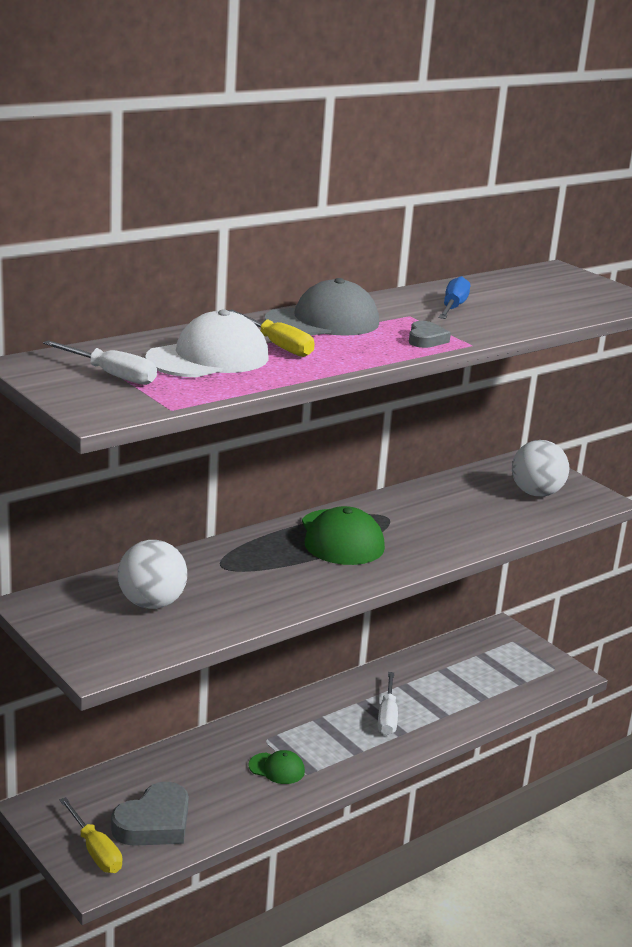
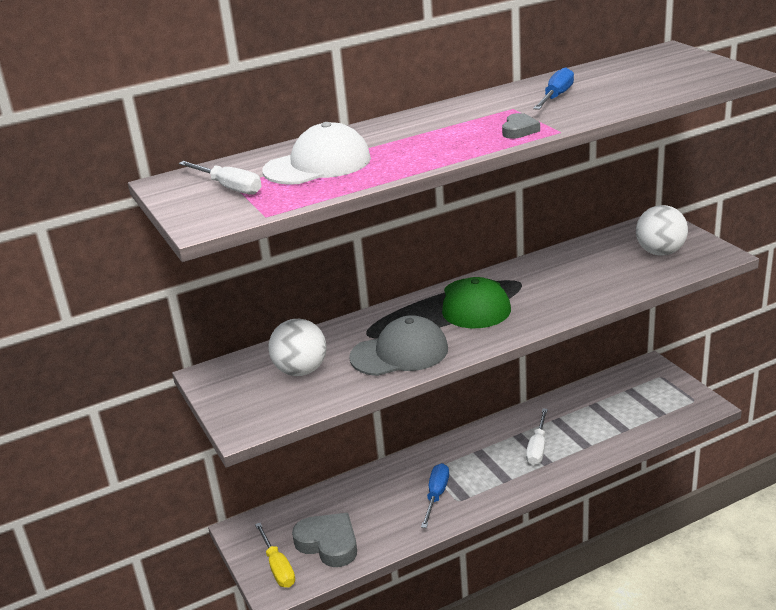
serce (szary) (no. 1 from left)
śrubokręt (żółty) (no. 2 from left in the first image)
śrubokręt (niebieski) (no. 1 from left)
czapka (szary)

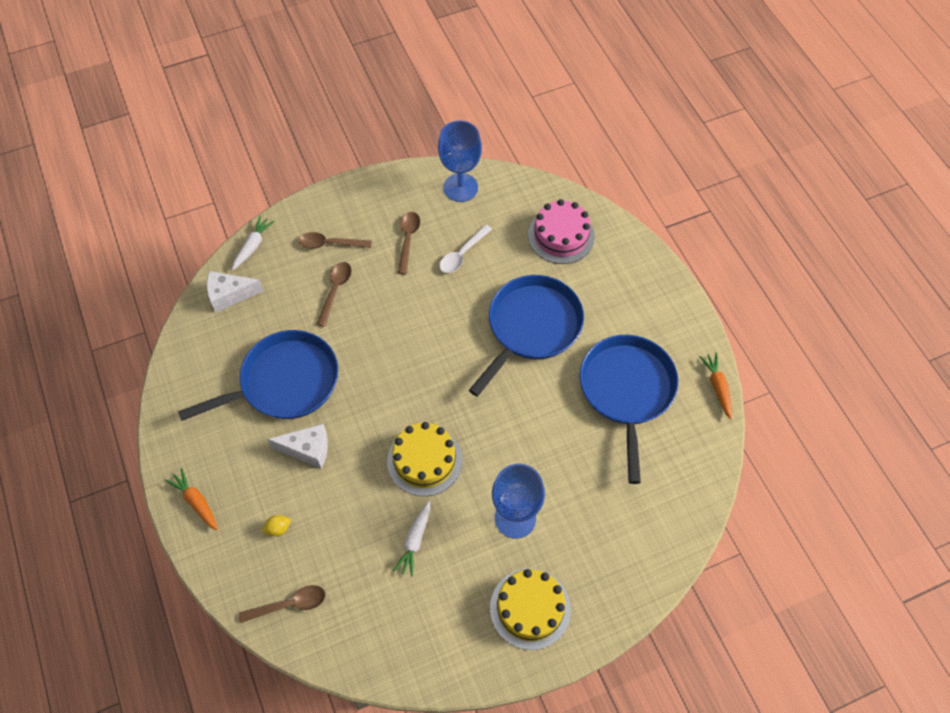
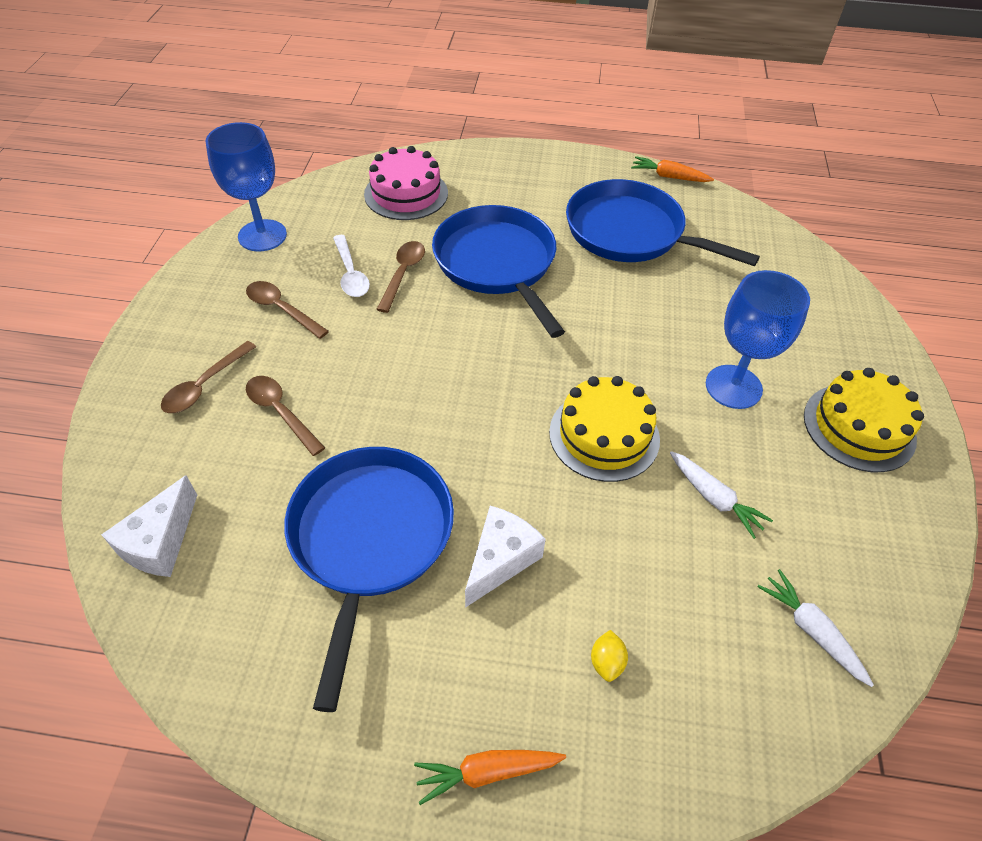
marchewka (biały) (no. 2 from left)
łyżka (brązowy) (no. 4 from left)

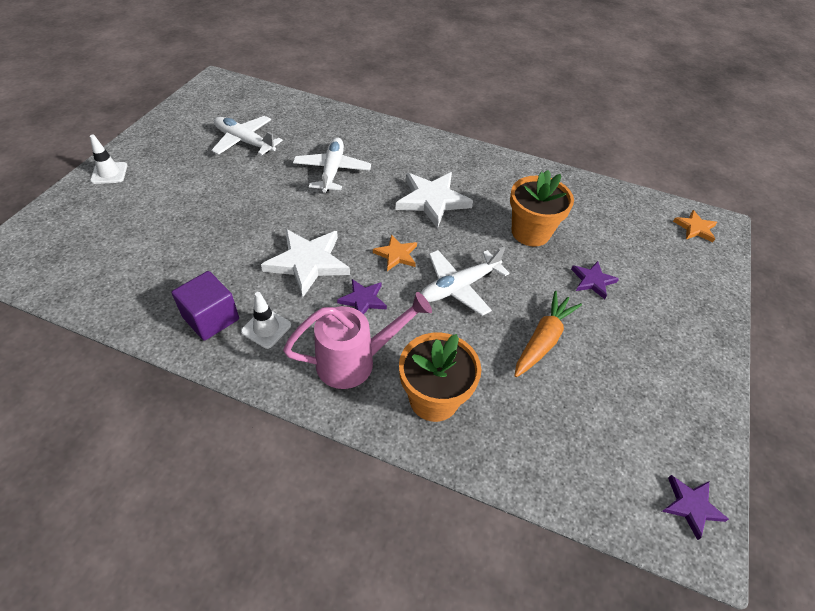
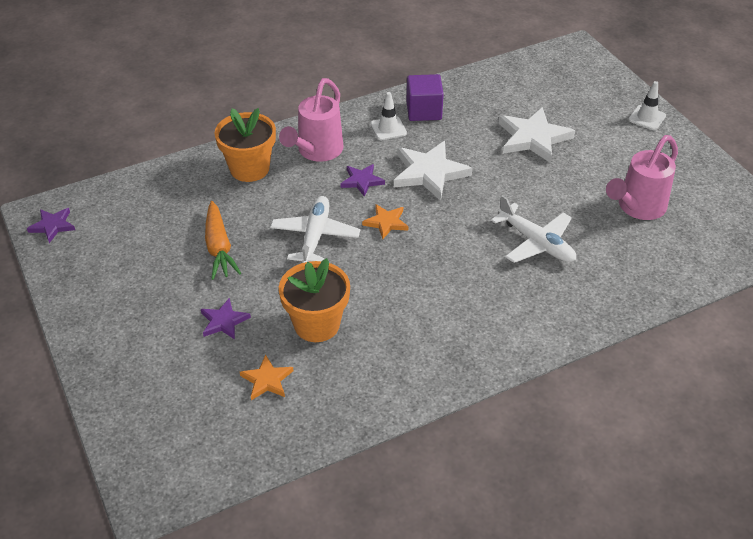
konewka (różowy) (no. 2 from left)
gwiazda (biały) (no. 2 from left)
gwiazda (pomarańczowy) (no. 1 from left)

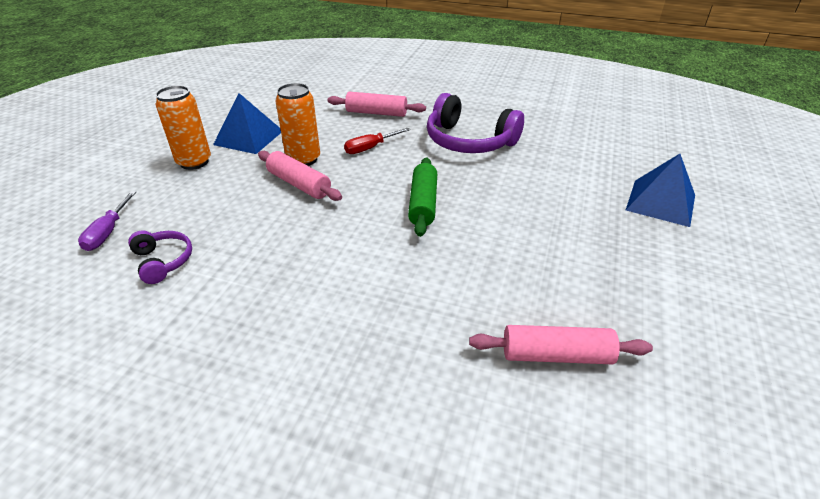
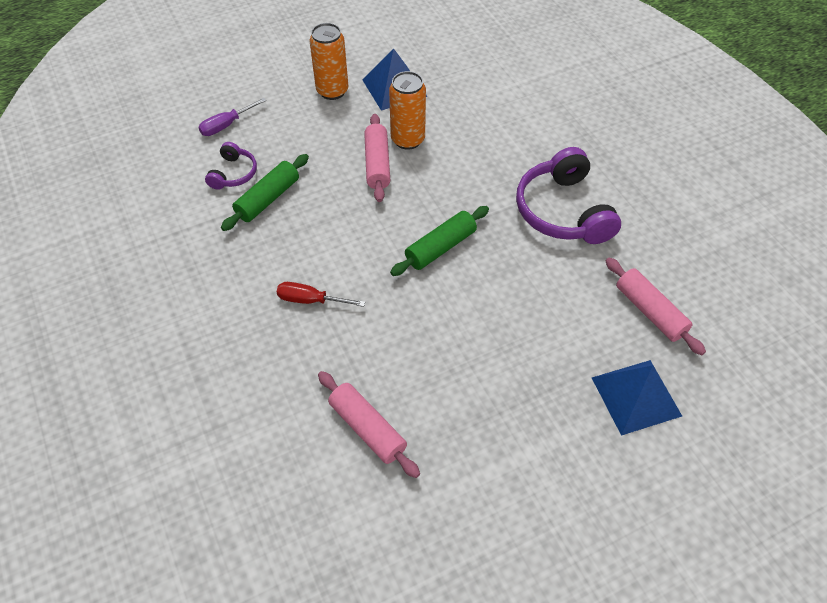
wałek do ciasta (różowy) (no. 3 from left)
śrubokręt (czerwony)
wałek do ciasta (zielony) (no. 1 from left)

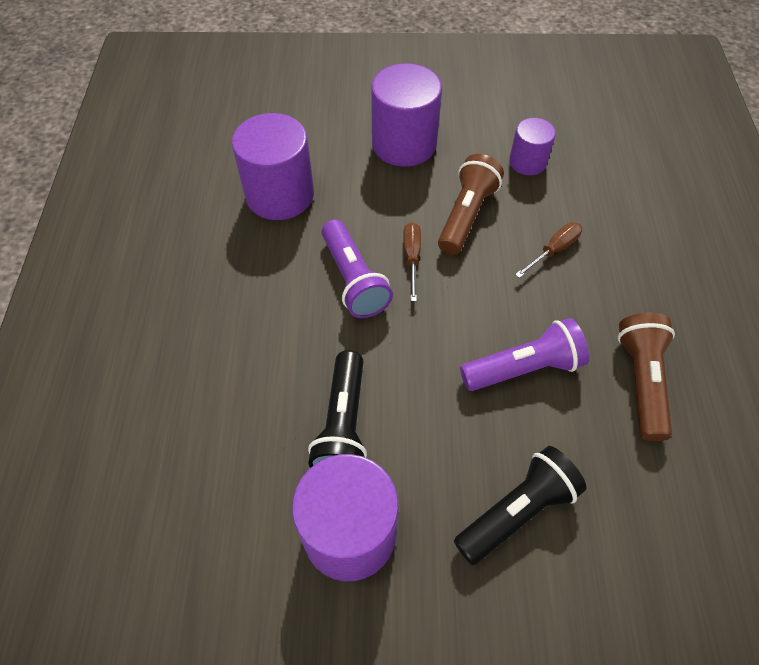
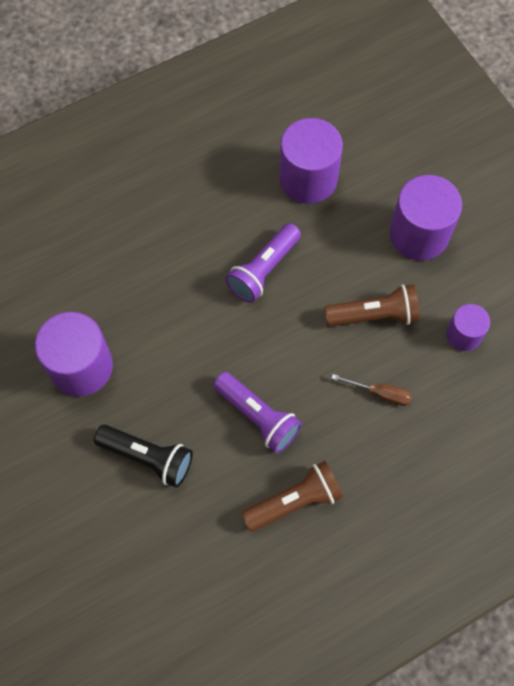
latarka (czarny) (no. 1 from left in the first image)
śrubokręt (brązowy) (no. 1 from left in the first image)

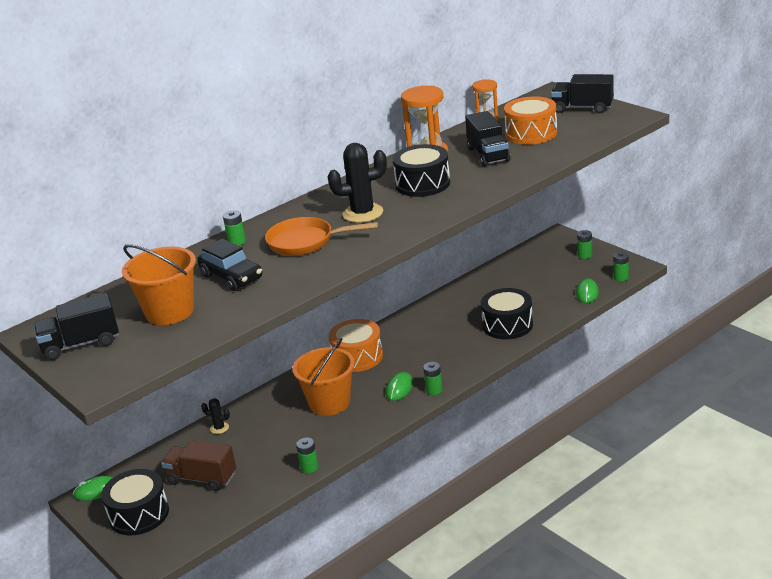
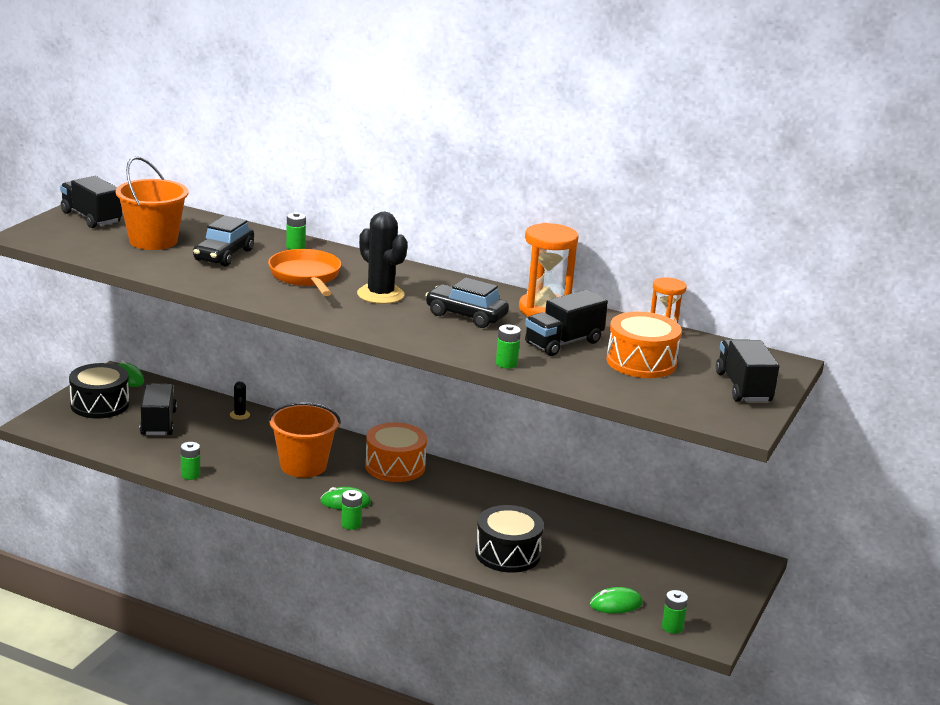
ciężarówka (czarny) (no. 2 from left)
samochód (czarny) (no. 2 from left)
bateria (zielony) (no. 4 from left)

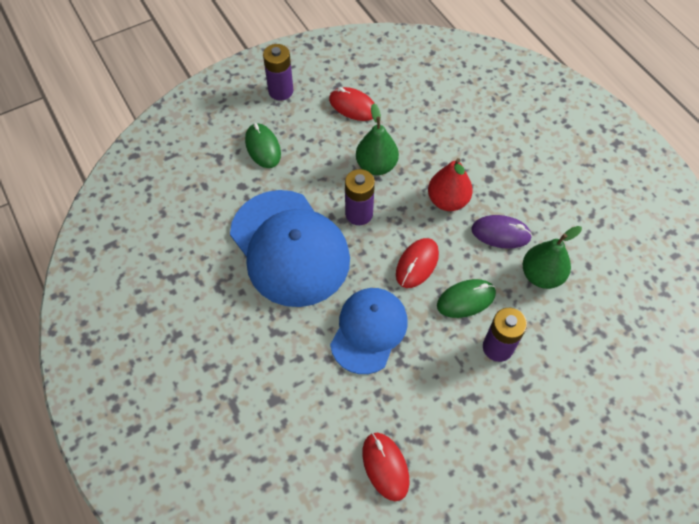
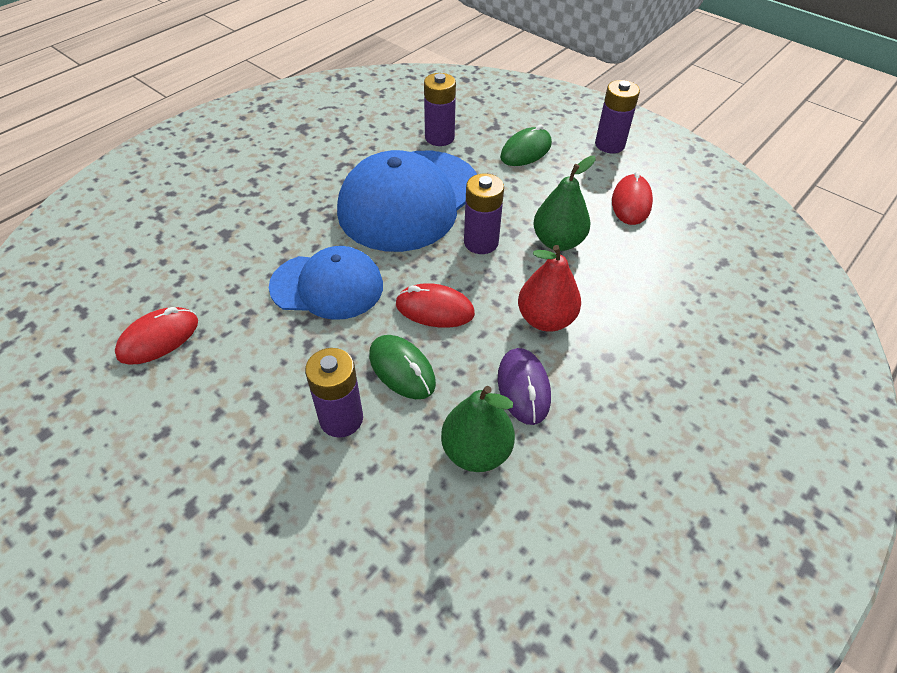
bateria (fioletowy) (no. 2 from left)

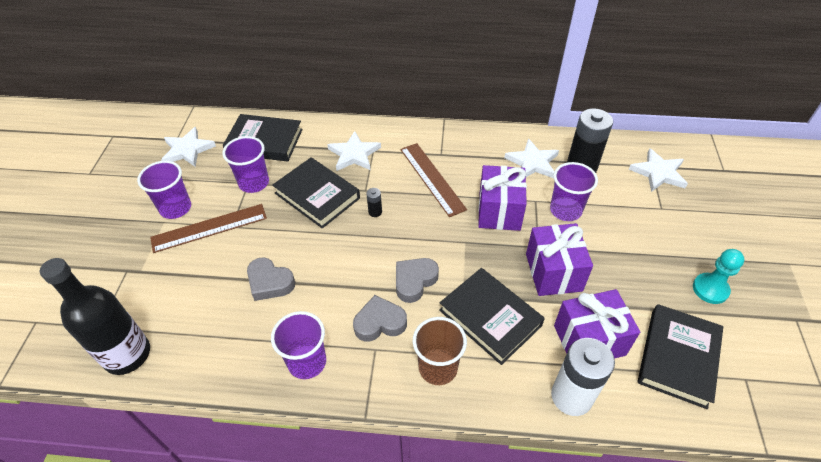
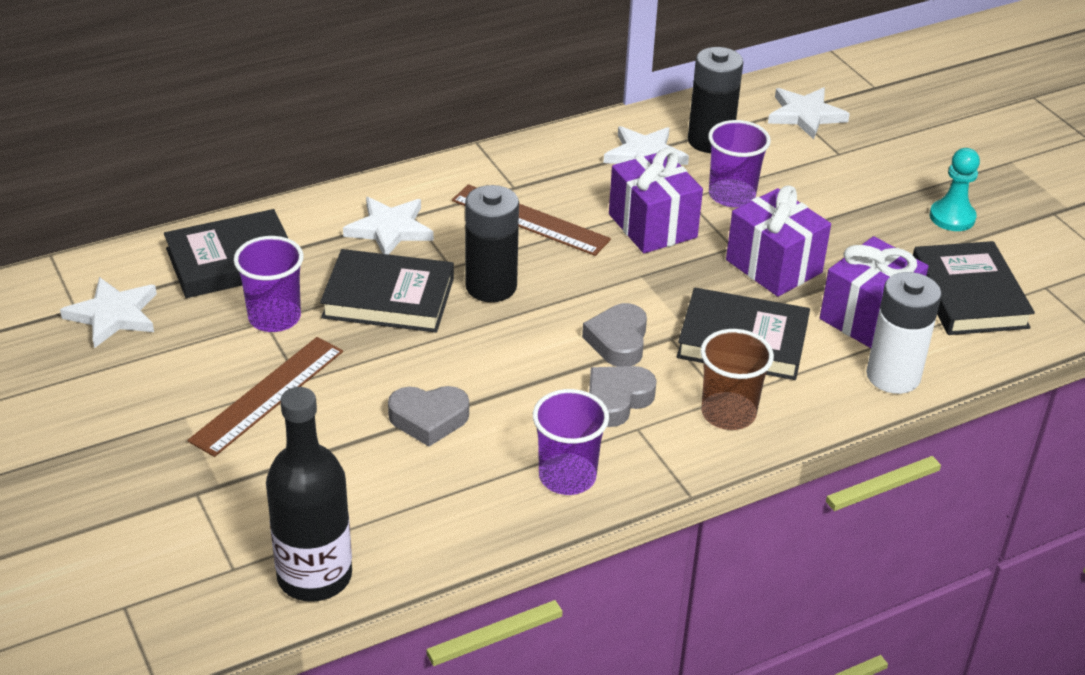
szklanka (fioletowy) (no. 1 from left in the first image)
bateria (czarny) (no. 1 from left)

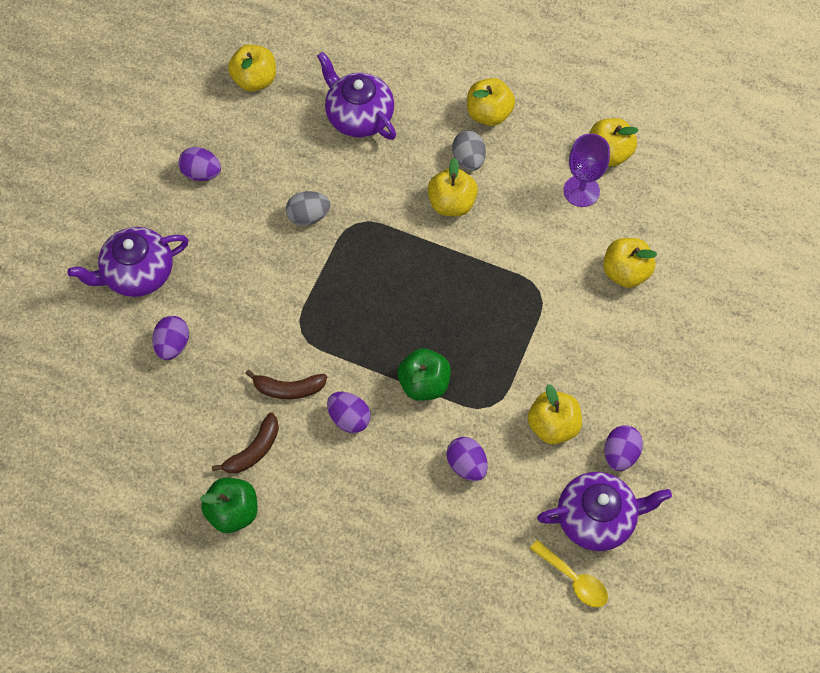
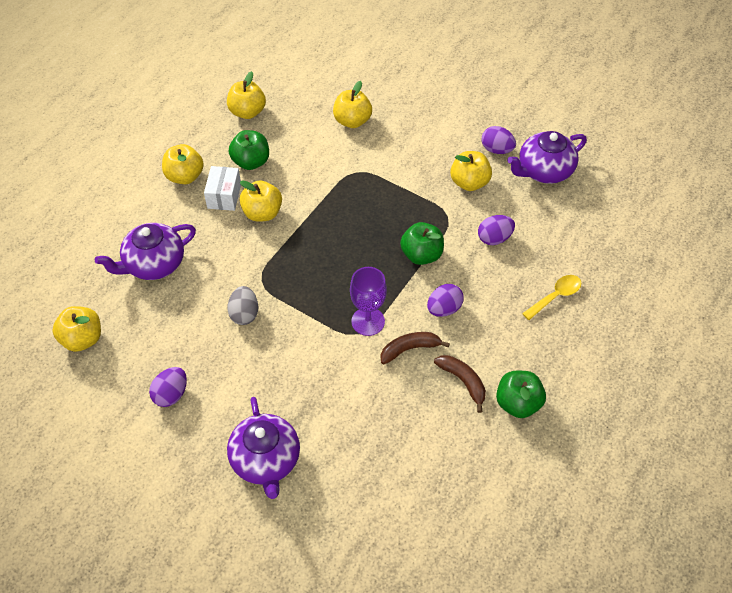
jajko (fioletowy) (no. 1 from left in the first image)
banan (brązowy) (no. 1 from left)
pudełko (biały)
łyżka (żółty)
imbryk (fioletowy) (no. 3 from left)
kielich (fioletowy)
jabłko (zielony) (no. 1 from left)

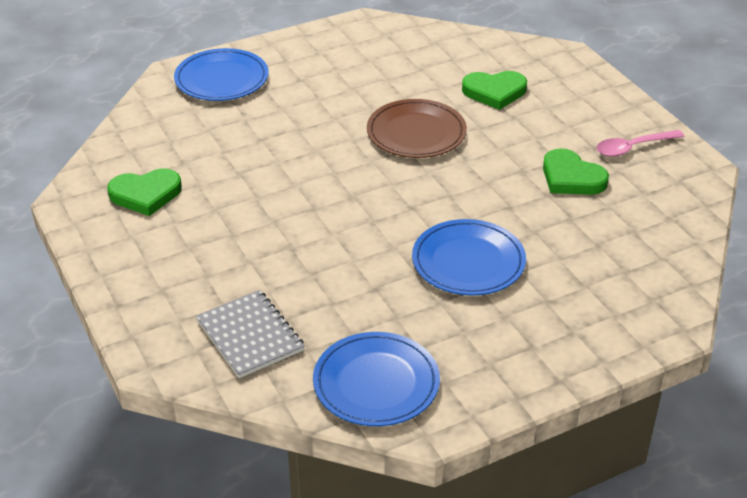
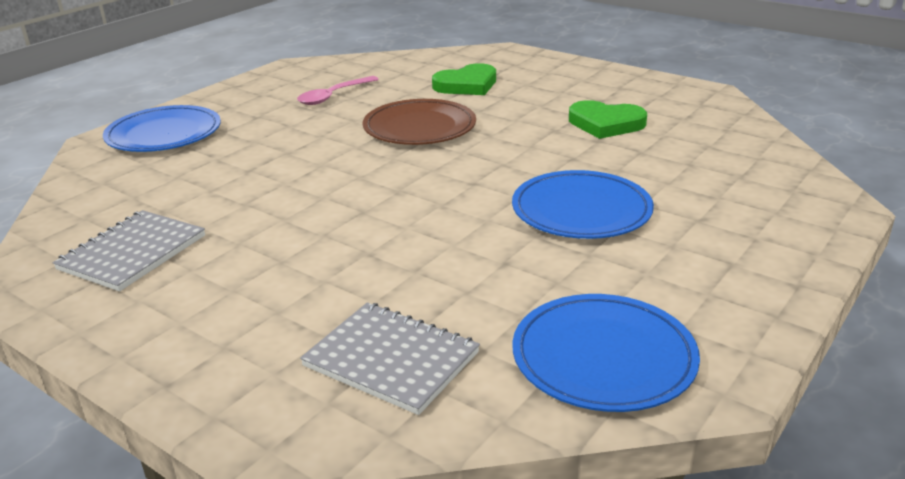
zeszyt (szary) (no. 1 from left)
łyżka (różowy)

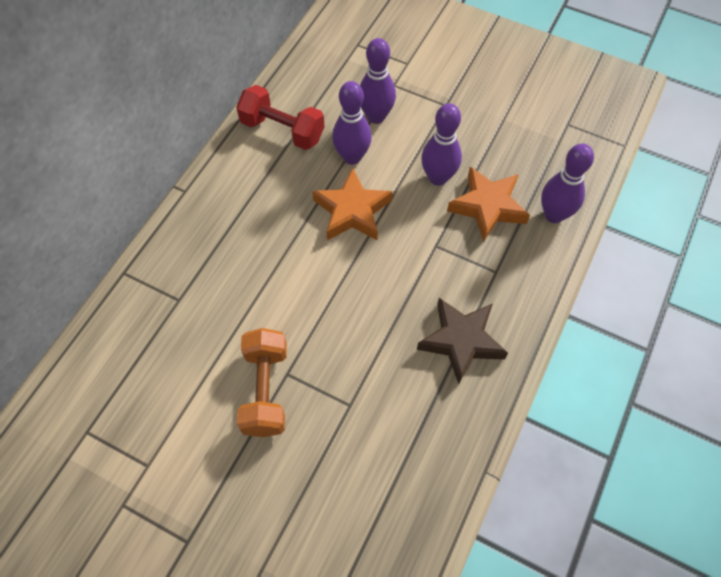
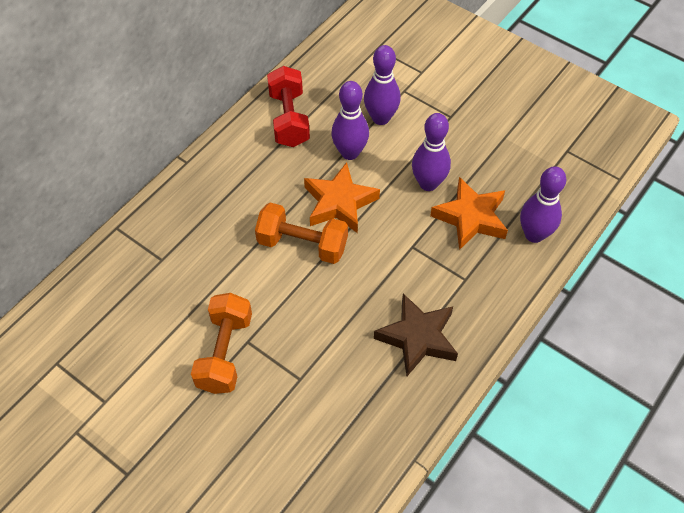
hantel (czerwony)
hantel (pomarańczowy) (no. 2 from left)

